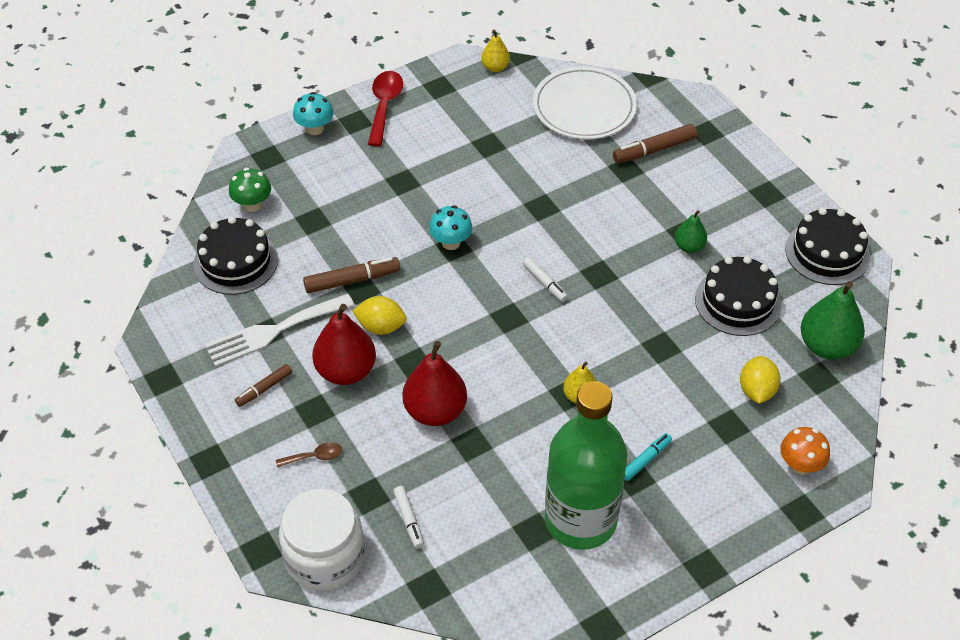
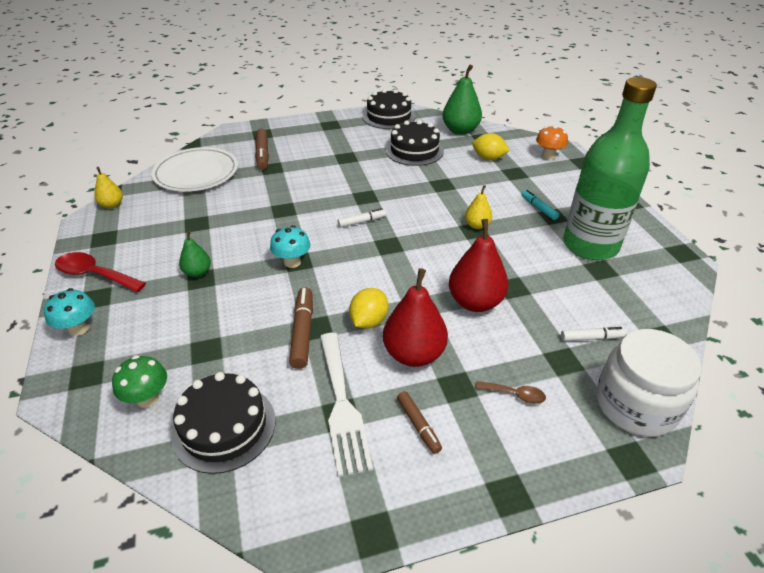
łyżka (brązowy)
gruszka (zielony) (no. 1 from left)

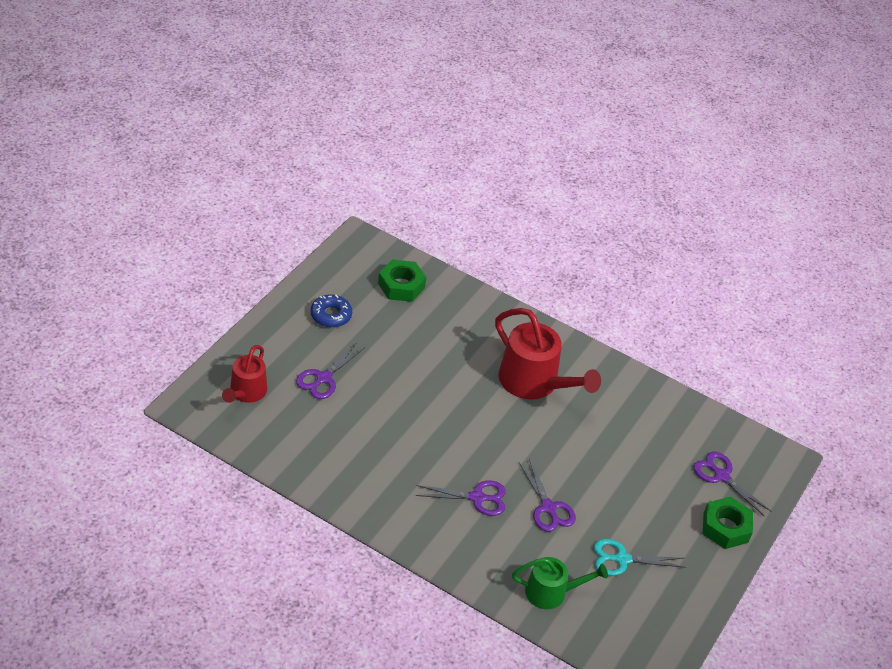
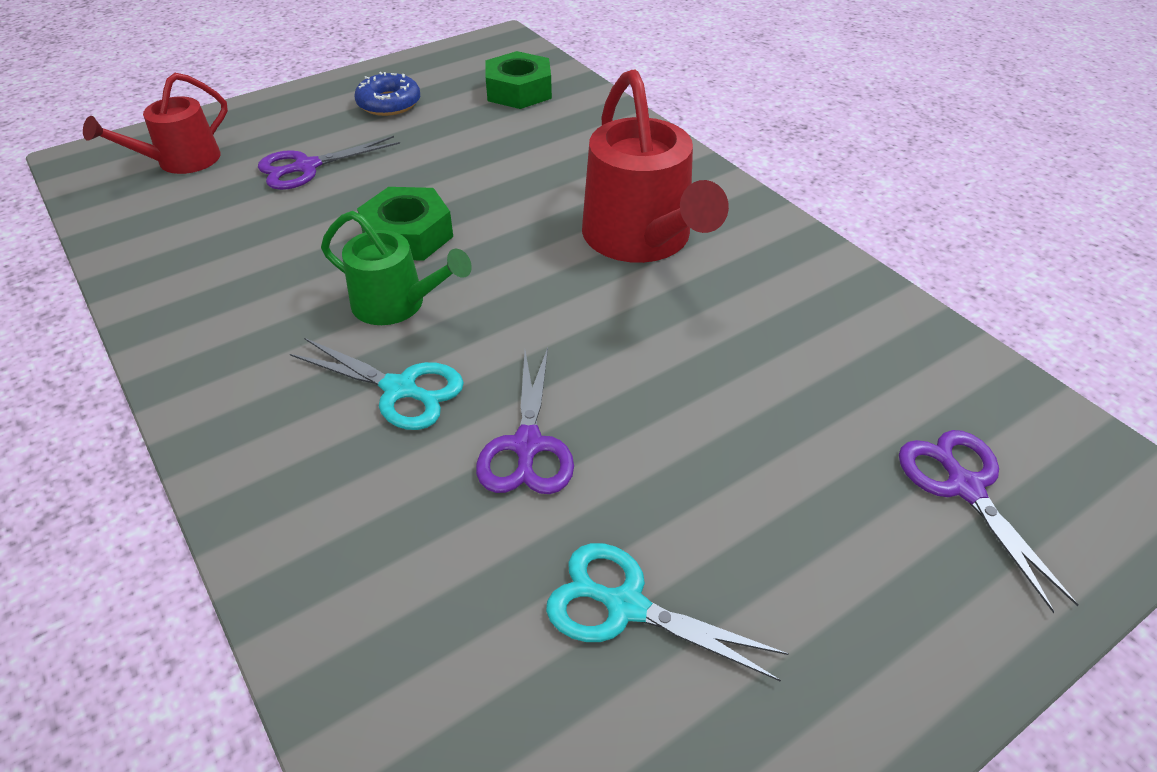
nożyczki (turkusowy) (no. 1 from left)
konewka (zielony)
nakrętka (zielony) (no. 1 from left)

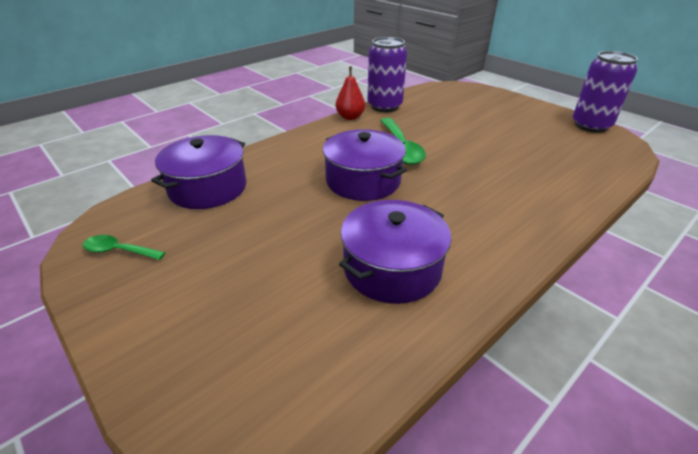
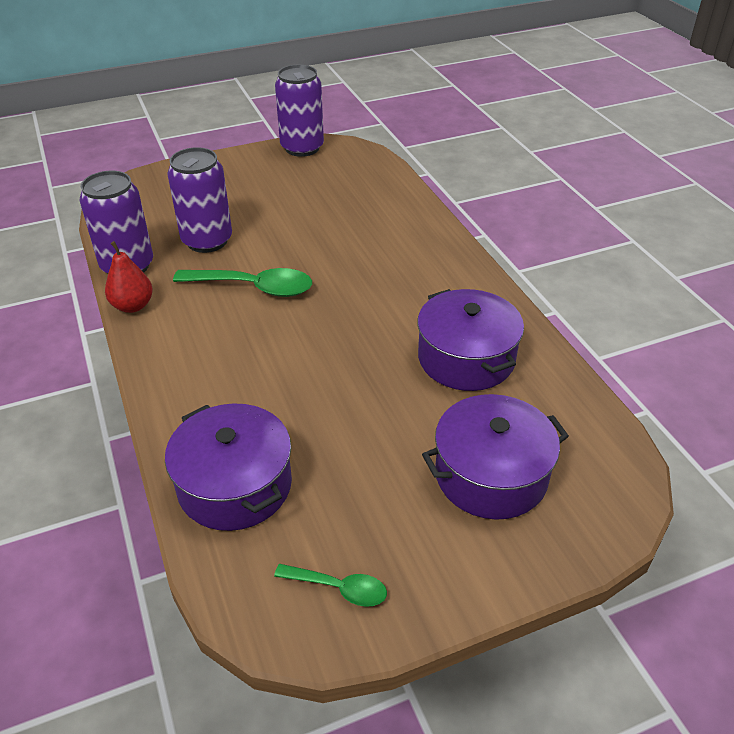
łyżka (zielony) (no. 2 from left)
garnek (fioletowy) (no. 3 from left)
puszka (fioletowy) (no. 2 from left)

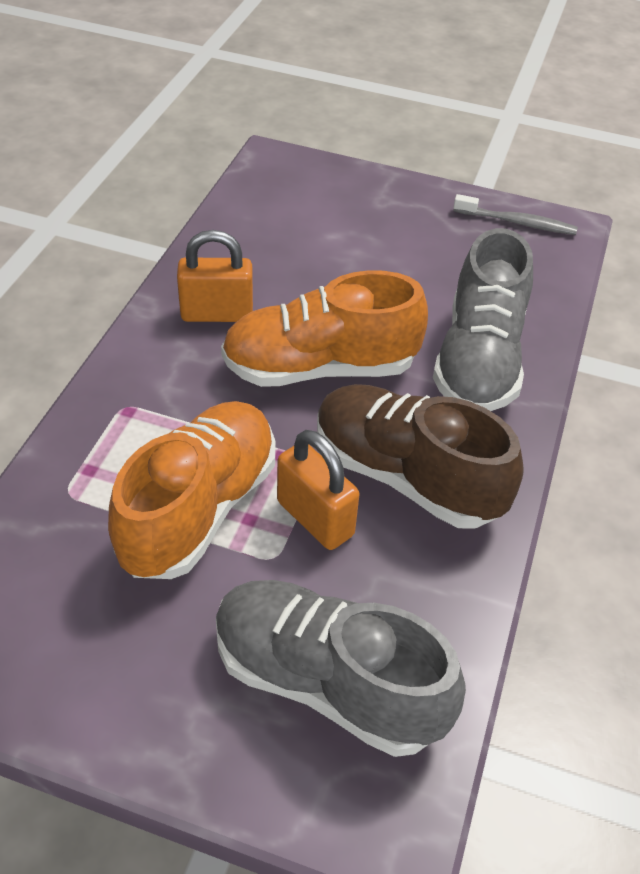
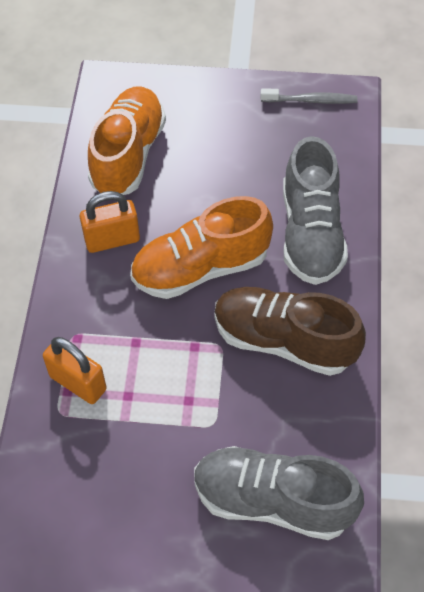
but (pomarańczowy) (no. 1 from left)
kłódka (pomarańczowy) (no. 1 from left)

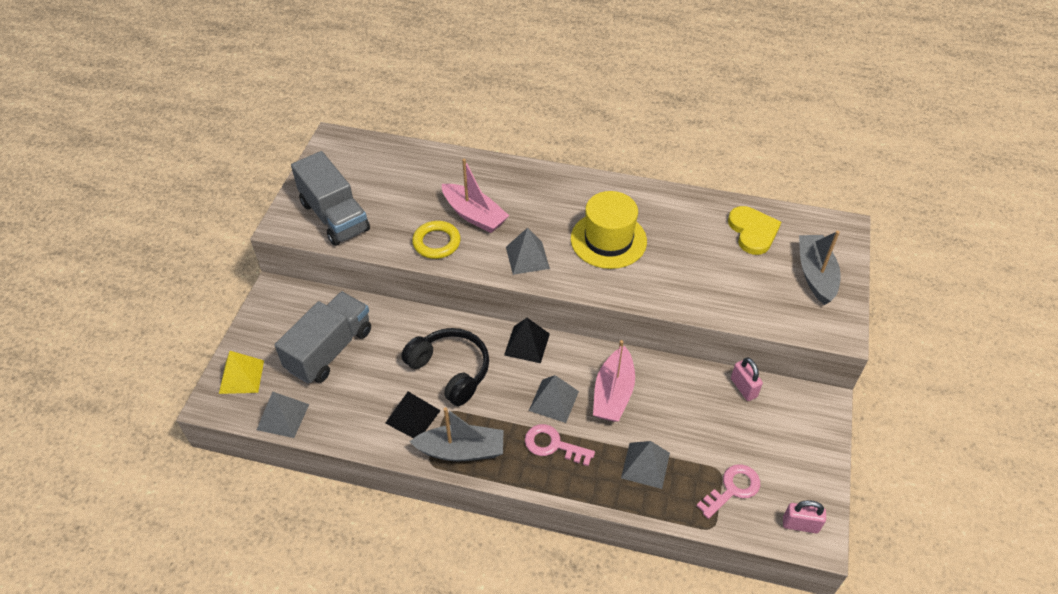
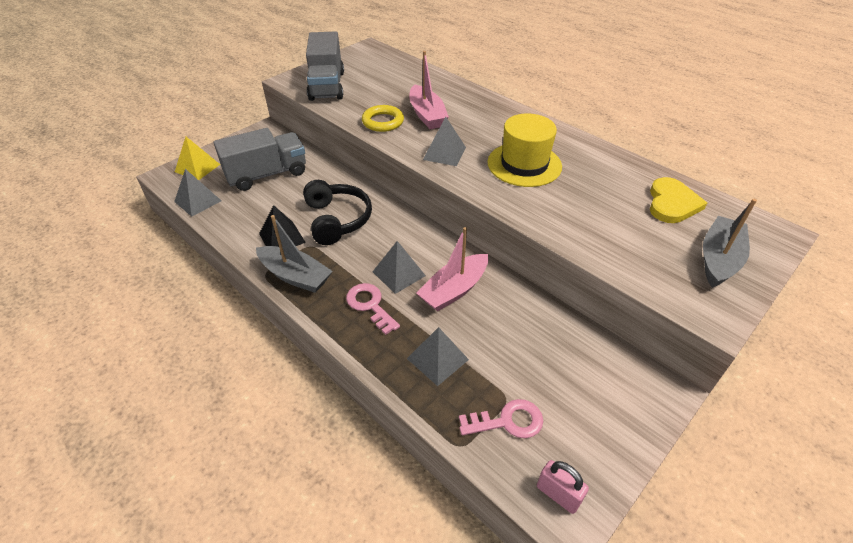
piramida (czarny) (no. 2 from left in the first image)
kłódka (różowy) (no. 1 from left in the first image)

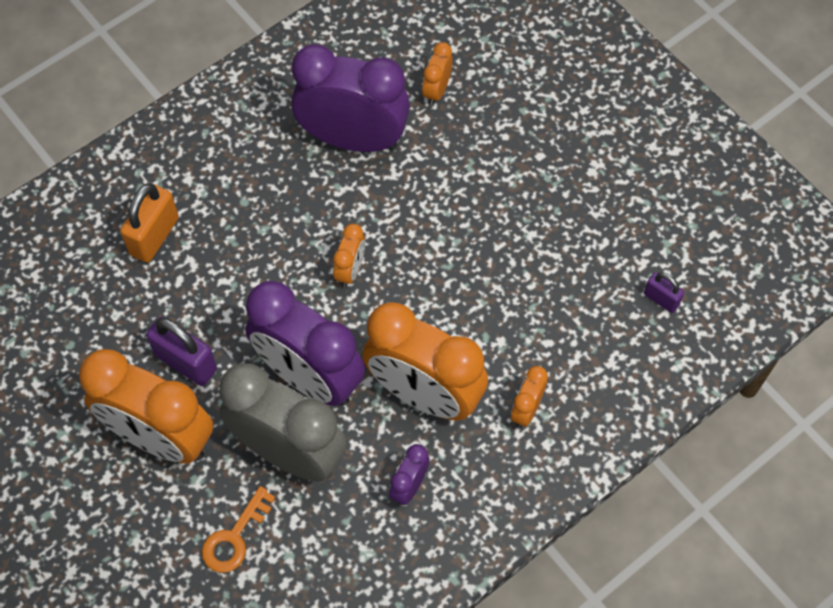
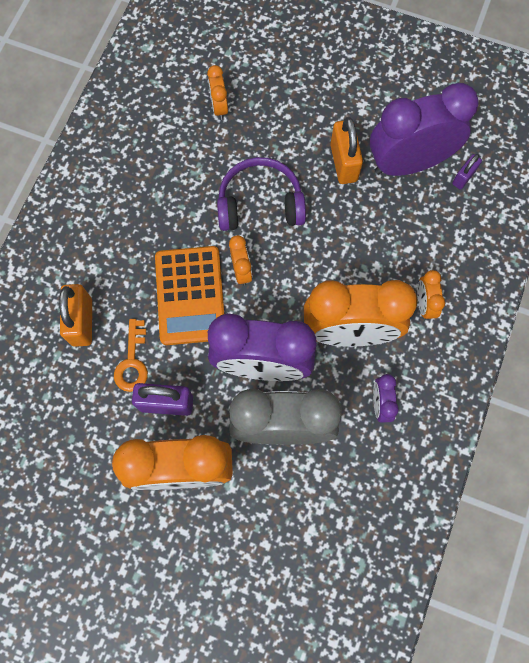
klucz (pomarańczowy)
budzik (fioletowy) (no. 3 from left)
kłódka (fioletowy) (no. 2 from left)
kalkulator (pomarańczowy)
słuchawki (fioletowy)
kłódka (pomarańczowy) (no. 2 from left)

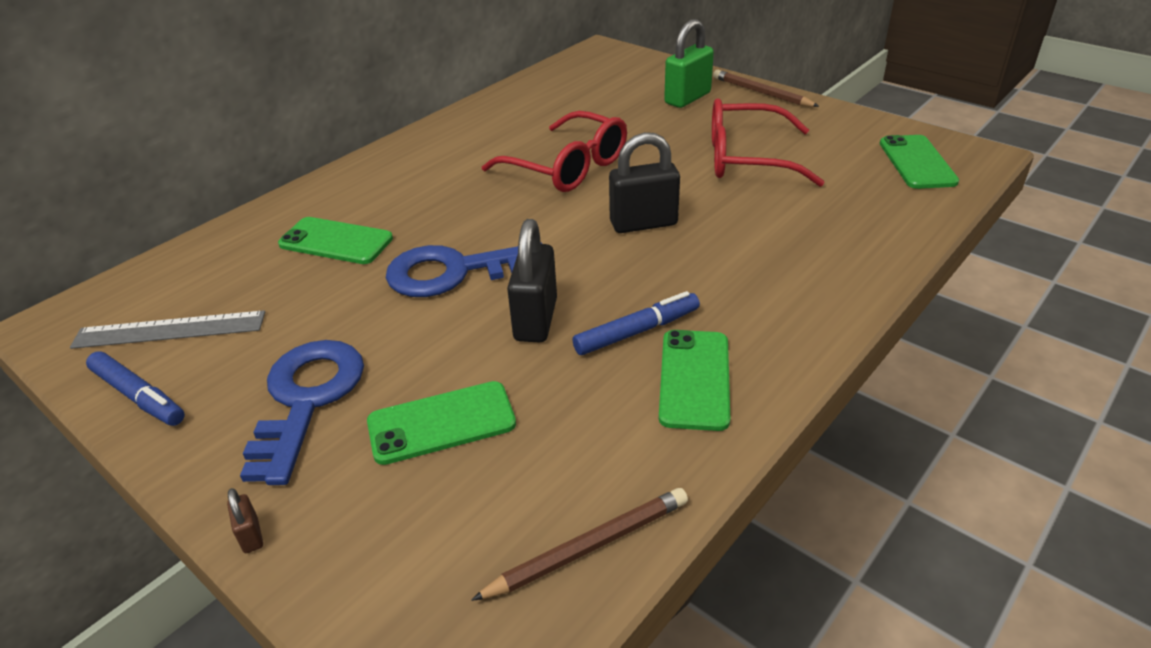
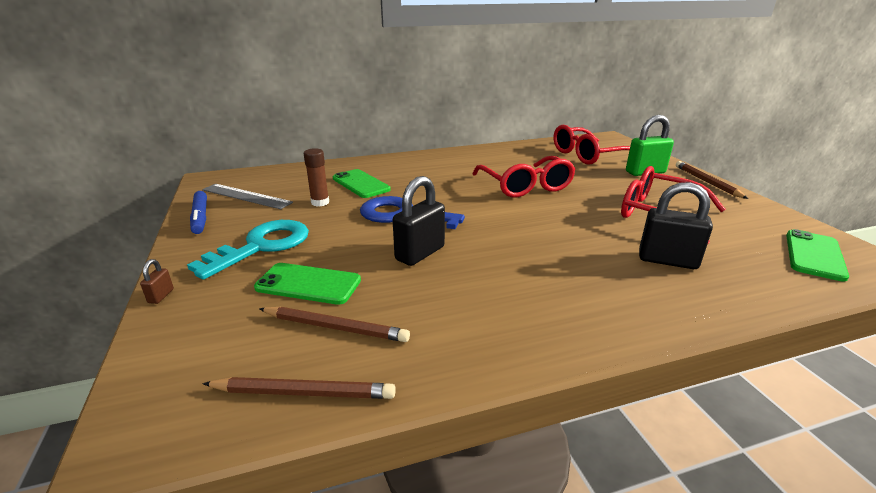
klucz (turkusowy)
flamaster (niebieski) (no. 2 from left in the first image)
kłódka (czarny) (no. 2 from left)
telefon (zielony) (no. 3 from left in the first image)
ołówek (brązowy) (no. 2 from left)
klej w sztyfcie (brązowy)
okulary (czerwony) (no. 2 from left)

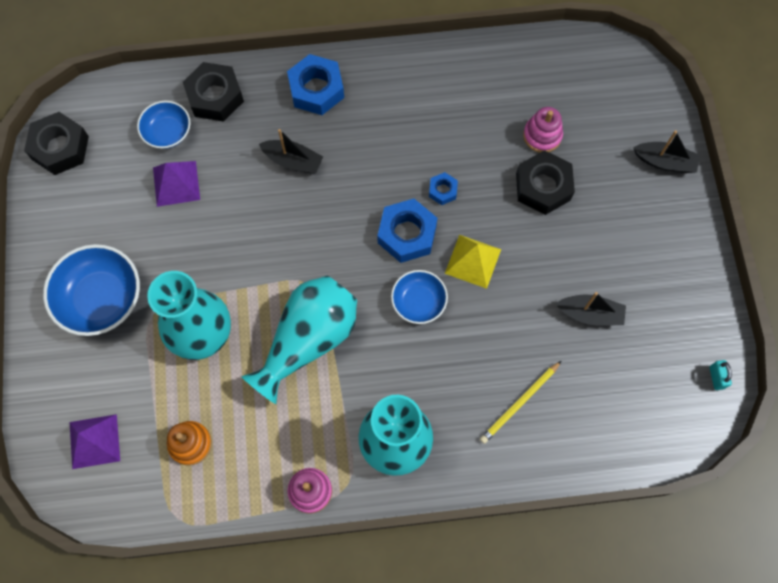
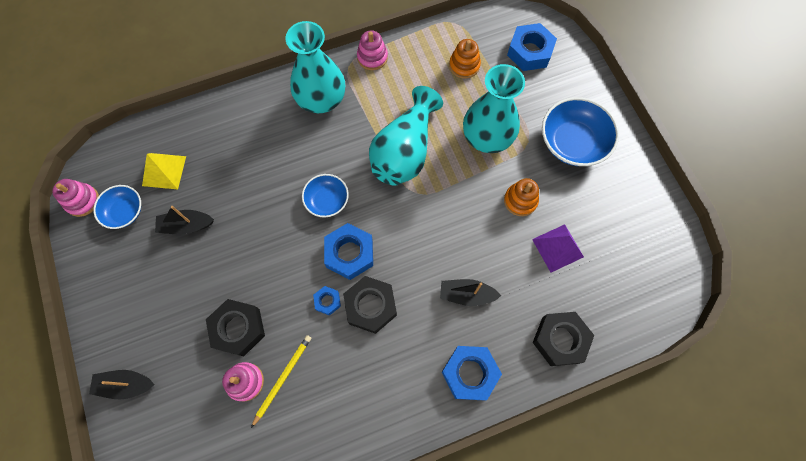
nakrętka (czarny) (no. 2 from left)
nakrętka (niebieski) (no. 4 from left)
miska (niebieski) (no. 1 from left)
piramida (żółty)
ołówek (żółty)
zabawka nakładanka (różowy) (no. 1 from left)
zabawka nakładanka (pomarańczowy) (no. 2 from left)

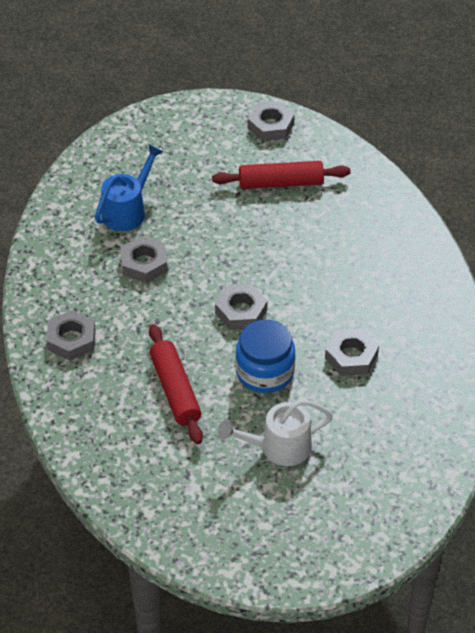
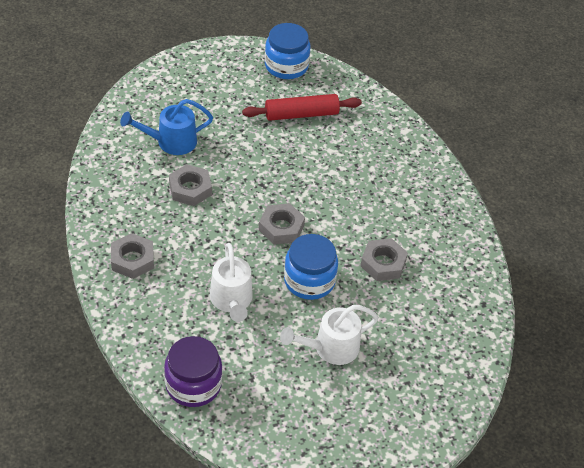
konewka (niebieski)
konewka (biały) (no. 1 from left)
słoik (niebieski) (no. 1 from left)
słoik (fioletowy)

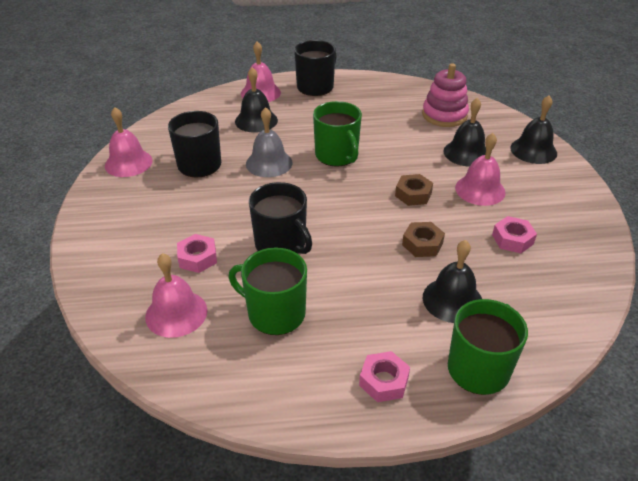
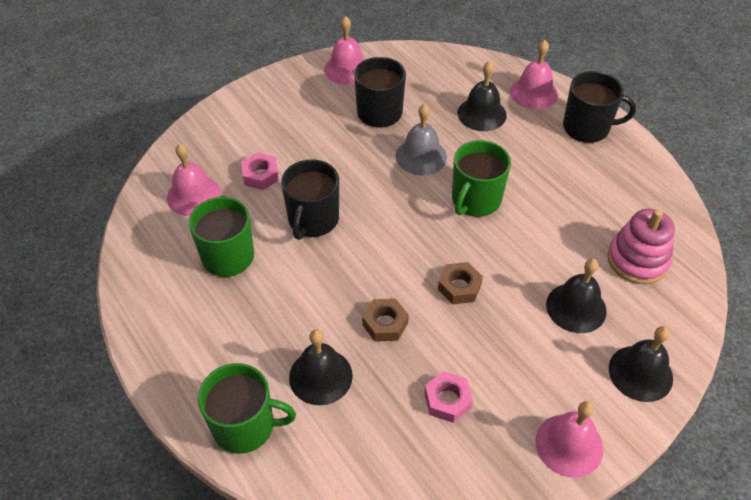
nakrętka (różowy) (no. 2 from left in the first image)
dzwonek (różowy) (no. 4 from left)

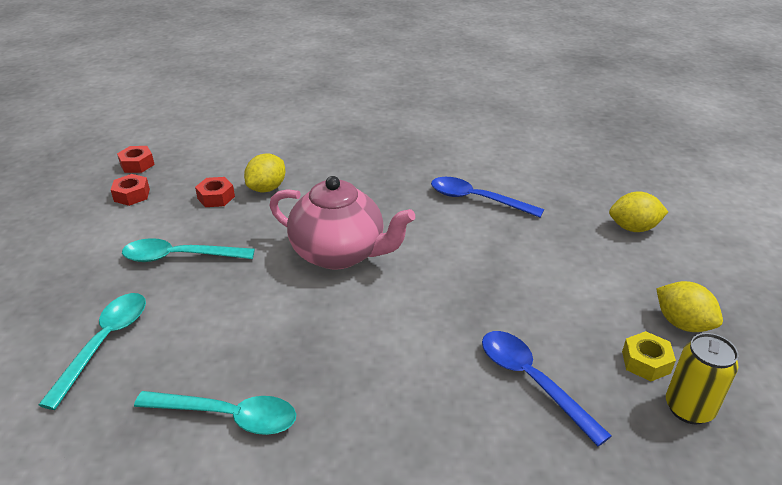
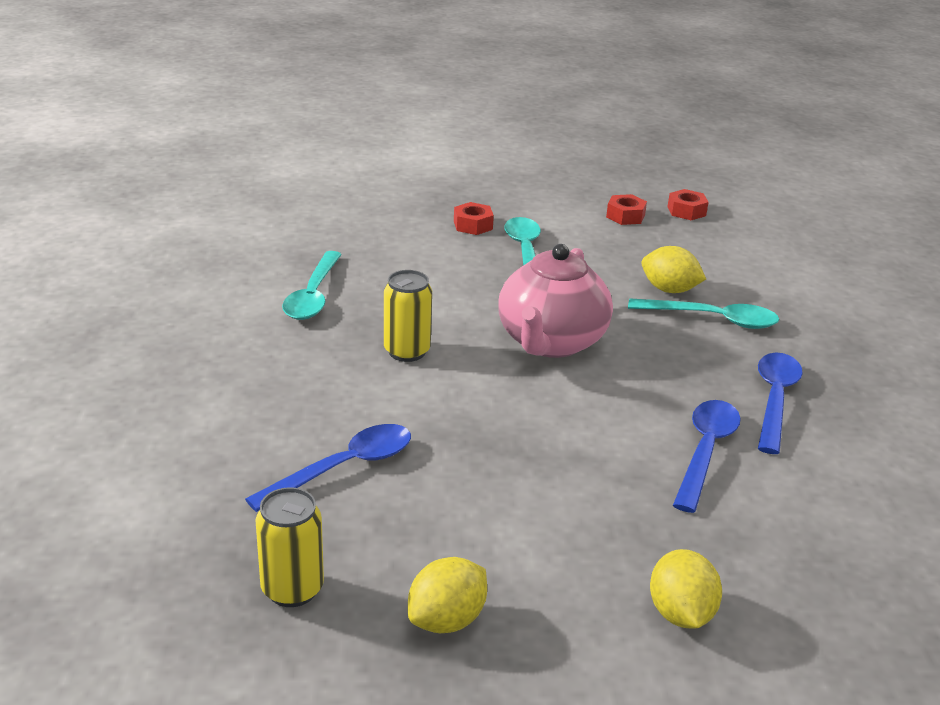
łyżka (turkusowy) (no. 3 from left)
nakrętka (czerwony) (no. 1 from left)
nakrętka (żółty)
puszka (żółty) (no. 2 from left)
łyżka (niebieski) (no. 3 from left)

